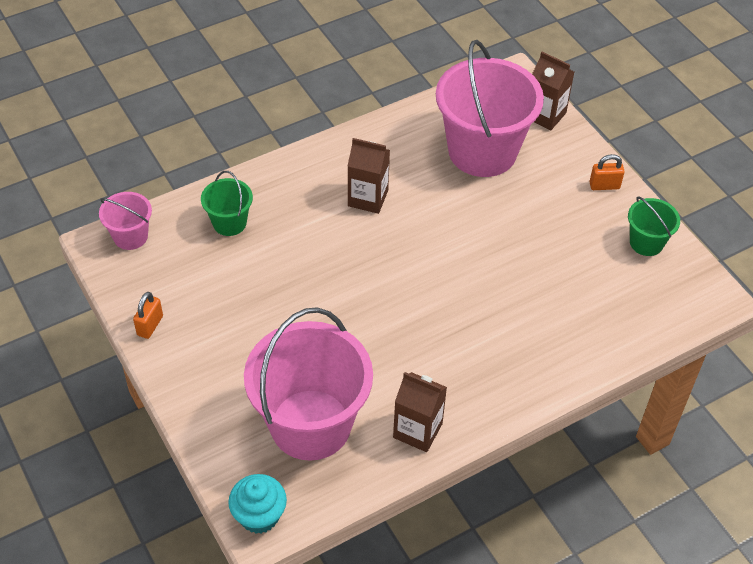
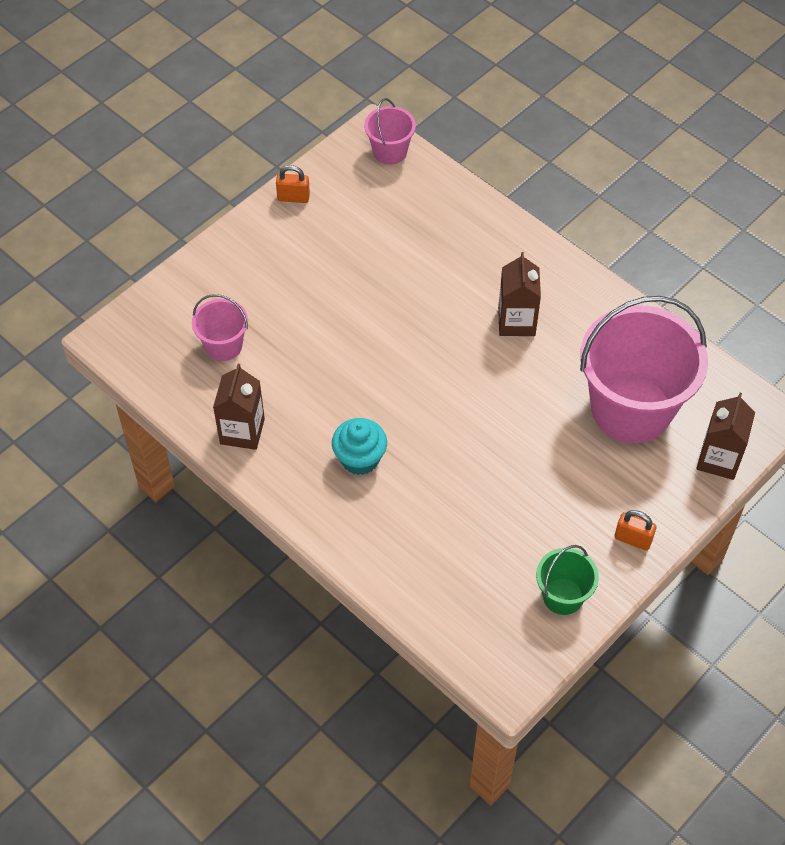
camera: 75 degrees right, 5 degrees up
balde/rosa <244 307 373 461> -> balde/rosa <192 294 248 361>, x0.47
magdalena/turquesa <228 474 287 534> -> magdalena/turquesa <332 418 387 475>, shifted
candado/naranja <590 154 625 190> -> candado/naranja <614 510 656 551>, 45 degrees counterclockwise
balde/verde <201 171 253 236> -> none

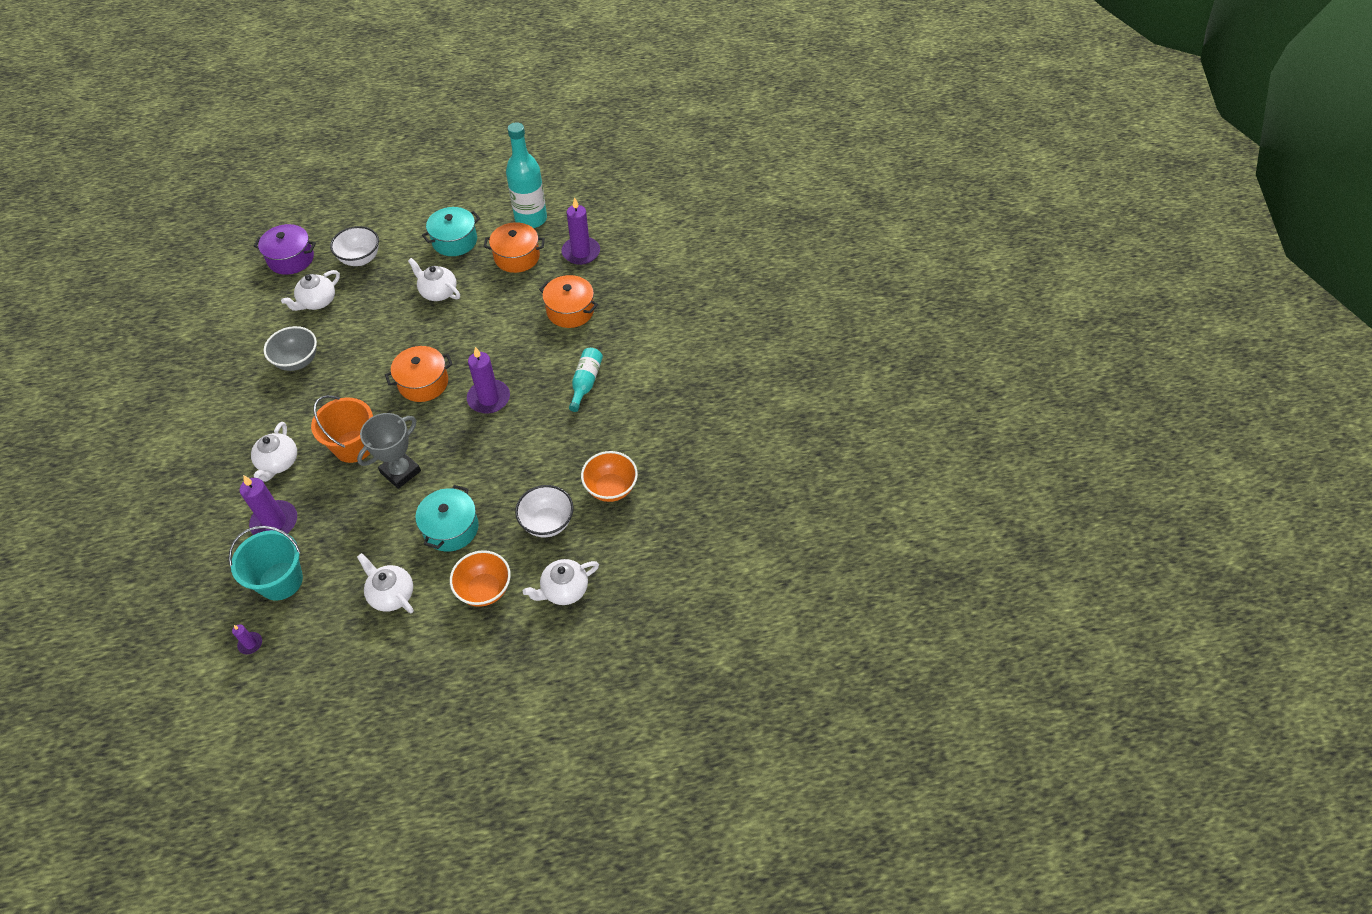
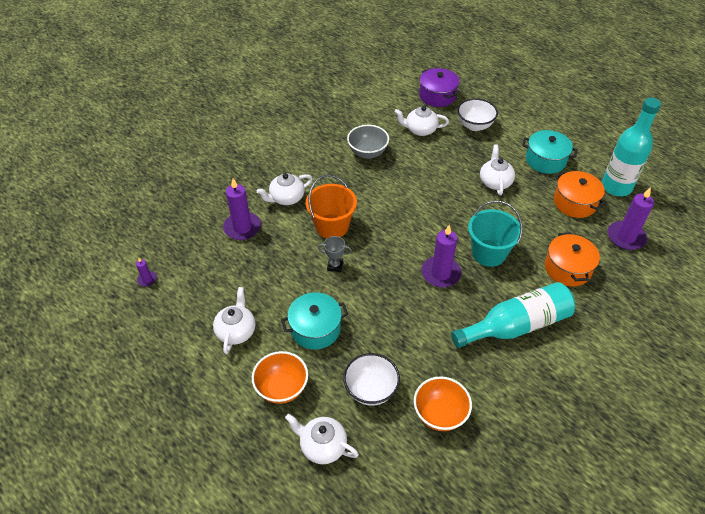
camera: 55 degrees right, 5 degrees down
trofeo/gris <357 413 421 489> -> trofeo/gris <318 236 352 272>, x0.56
botella/turquesa <569 348 603 412> -> botella/turquesa <451 282 575 348>, x1.76
balde/turquesa <229 526 303 601> -> balde/turquesa <468 201 523 267>, shifted
olla/naranja <385 346 453 402> -> none

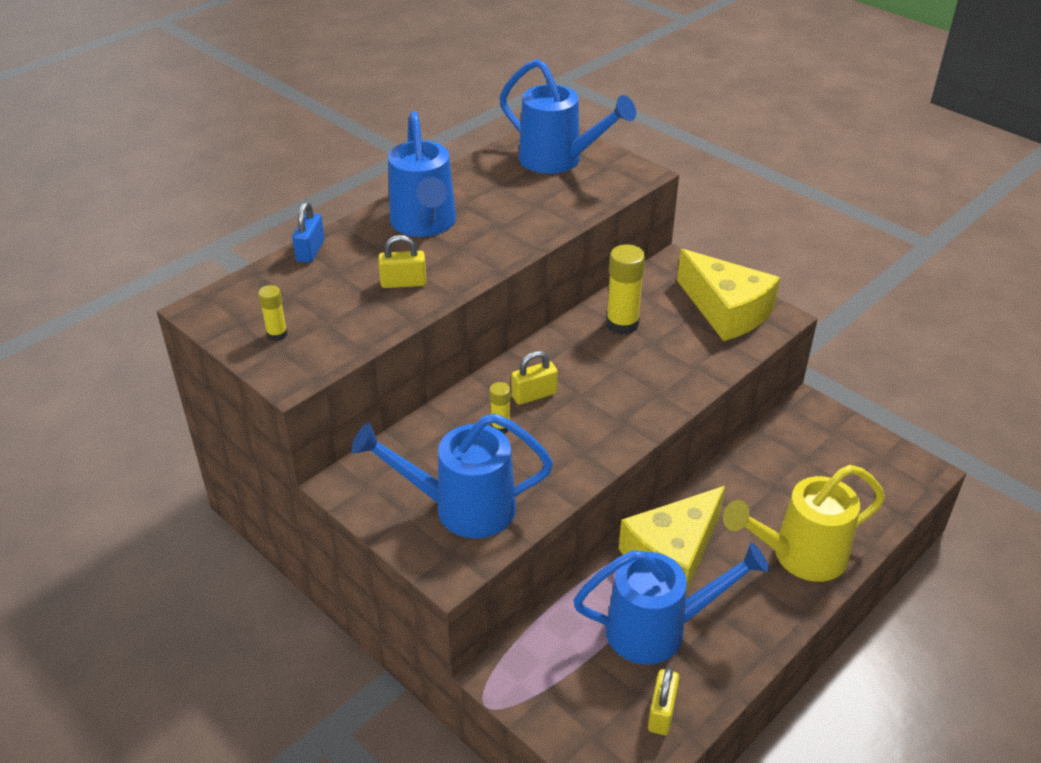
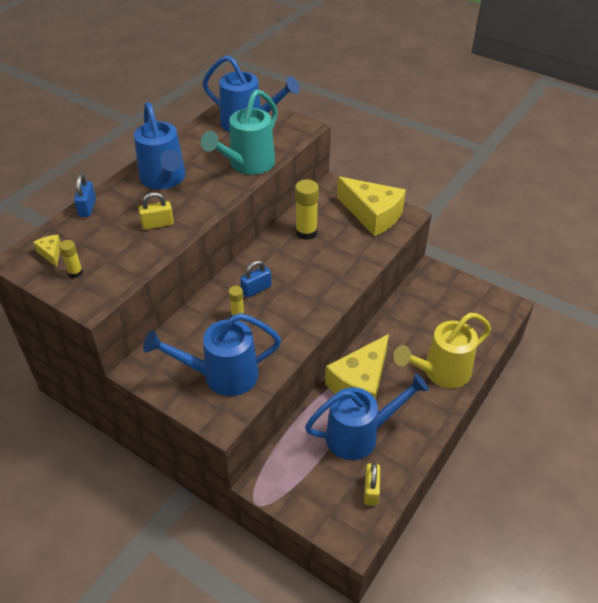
camera: 10 degrees left, 5 degrees up
none -> queso/amarillo <33 235 61 267>
none -> regadera/turquesa <201 90 278 175>
candado/amarillo <511 351 558 405> -> candado/azul <240 260 272 298>

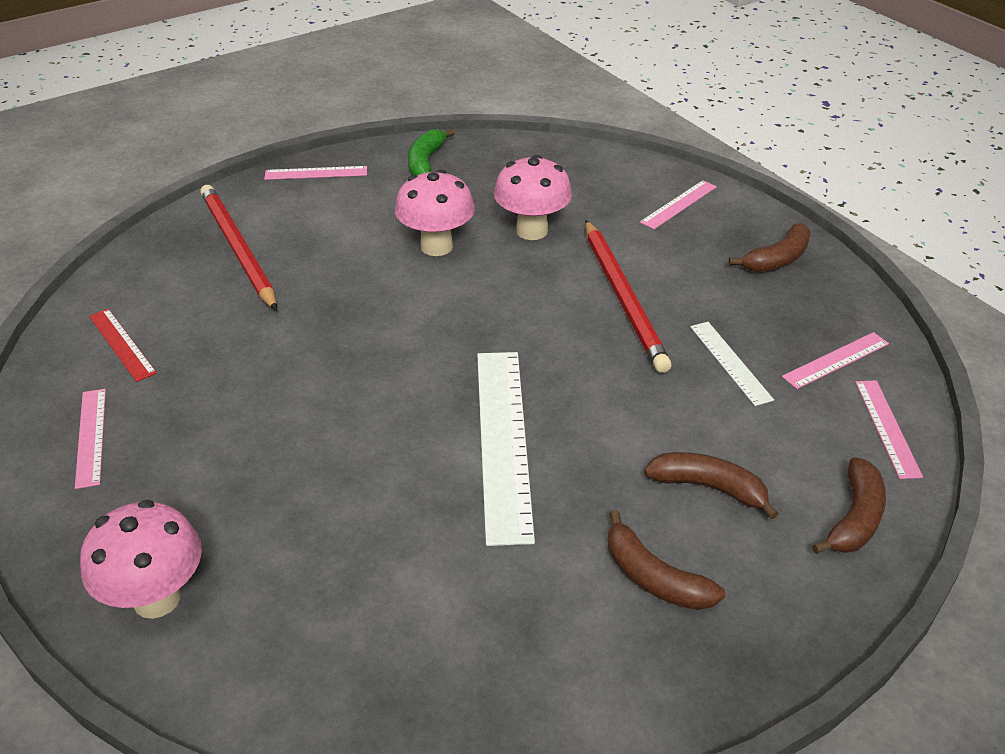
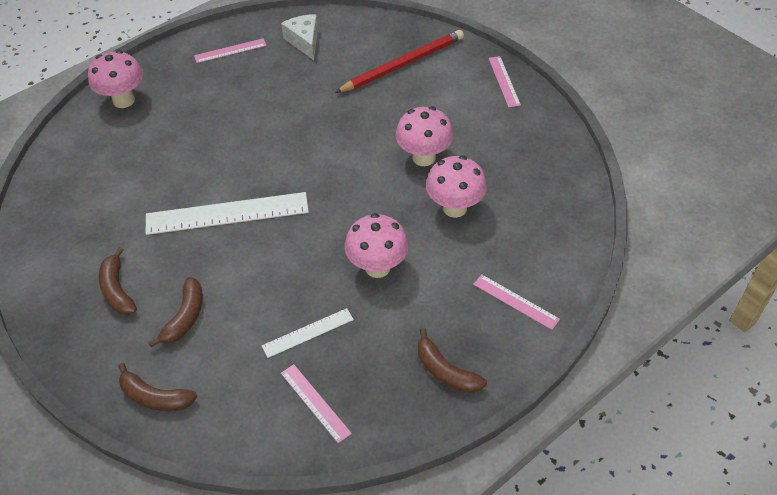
camera: 85 degrees right, 10 degrees up
plátano/marrón <608 510 725 610> -> plátano/marrón <99 247 137 315>, 60 degrees counterclockwise
regla/rojo <89 309 157 382> -> queso/blanco <281 14 318 60>
lápiz/rojo <585 220 672 373> -> seta/rosa <345 213 409 278>
plátano/verde <408 129 455 175> -> none
regla/rosa <855 380 923 479> -> none

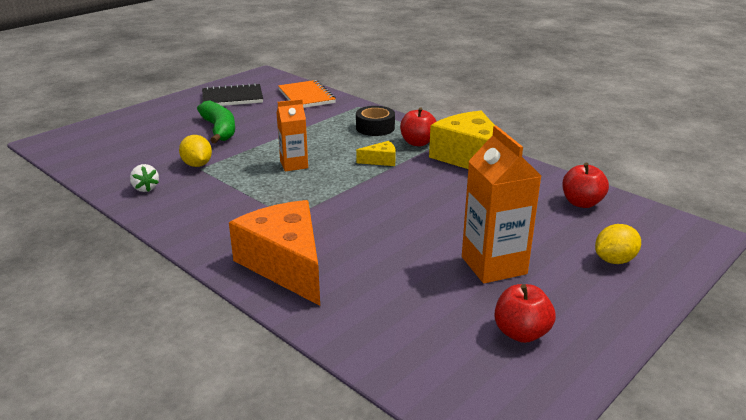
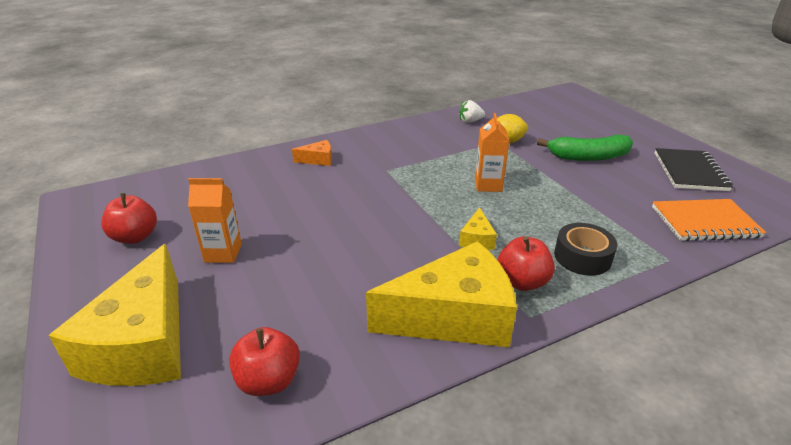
camera: 110 degrees right, 5 degrees up
limón/amarillo <595 224 641 264> -> queso/amarillo <48 244 181 386>
cartón de leche/naranja <462 126 541 283> -> cartón de leche/naranja <188 178 242 263>, x0.62
queso/naranja <229 200 320 306> -> queso/naranja <292 140 332 166>, x0.42

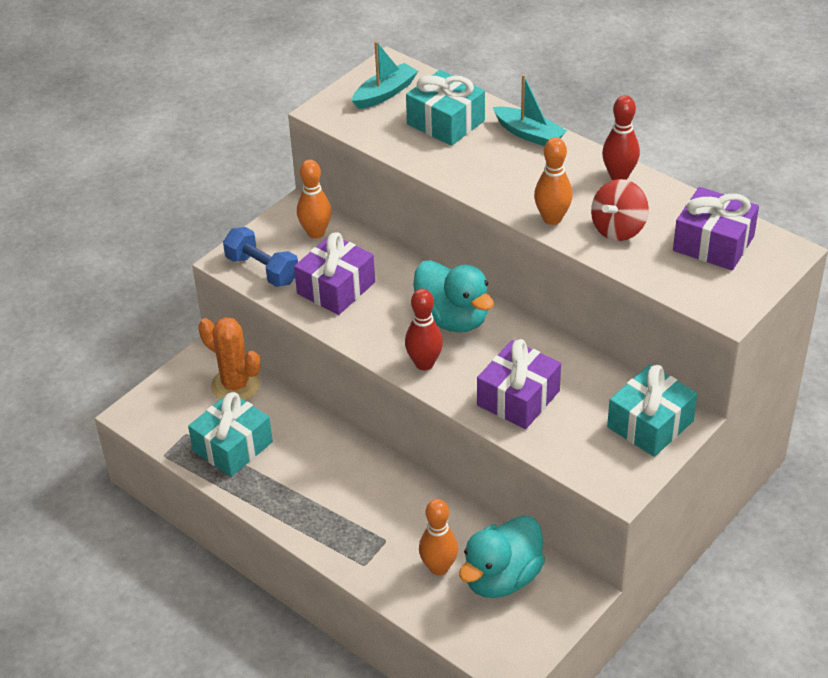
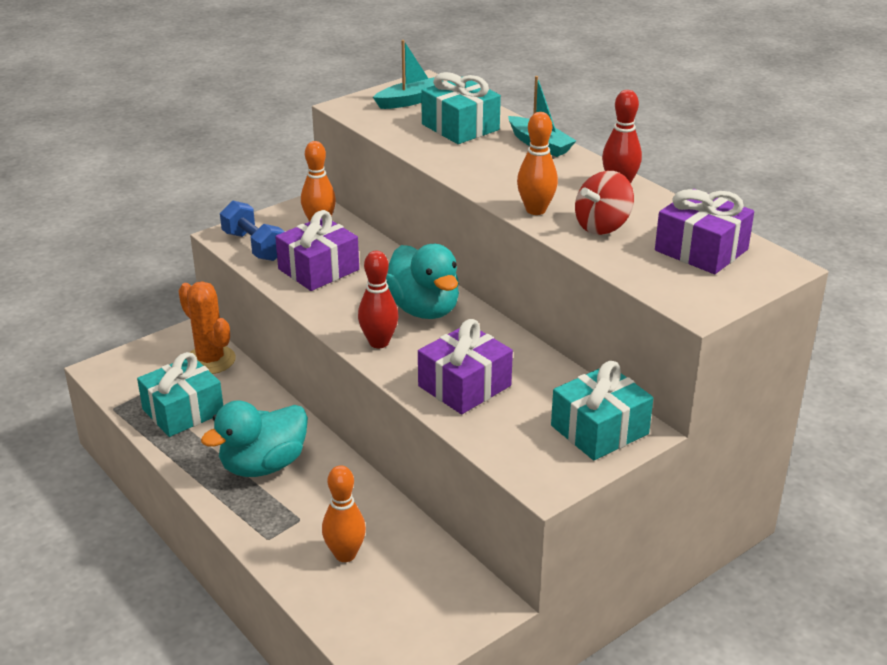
camera: 10 degrees right, 10 degrees down
pato/turquesa <459 515 545 598> -> pato/turquesa <201 400 308 477>, shifted

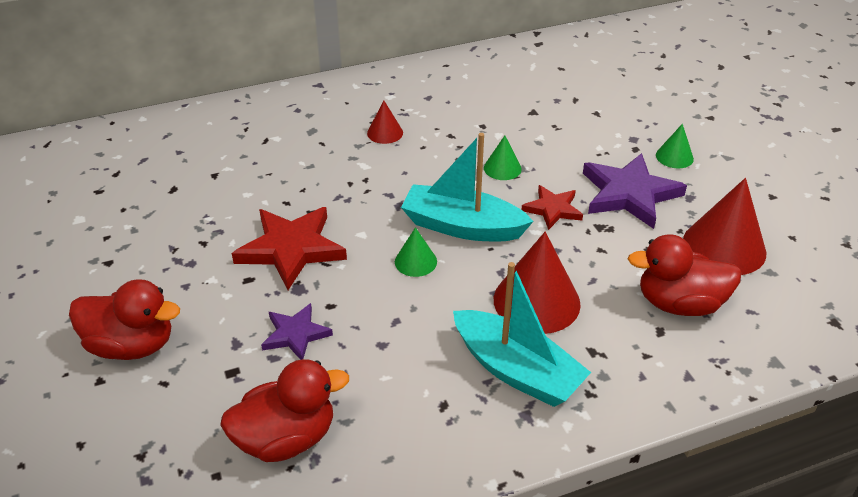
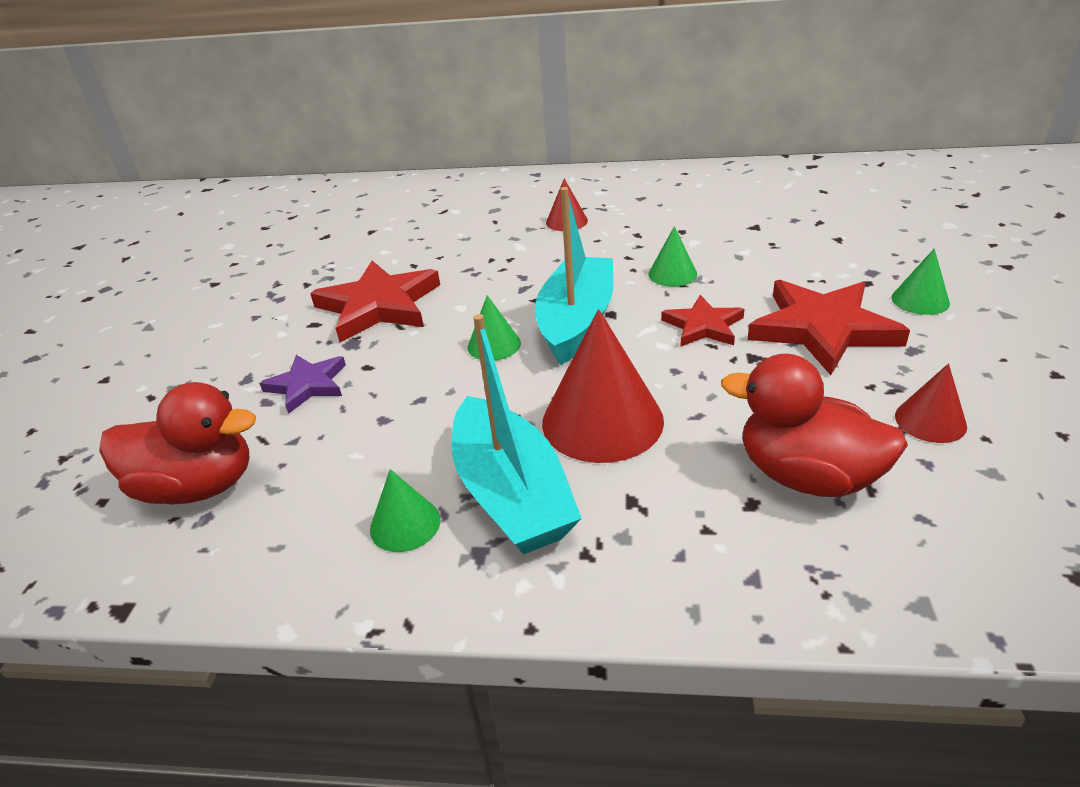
camera: 30 degrees right, 5 degrees down
none -> cono/verde <370 469 441 552>
barco/turquesa <401 133 534 241> -> barco/turquesa <535 187 613 365>, 60 degrees clockwise
estrella/morado <583 153 687 229> -> estrella/rojo <747 280 910 375>
cono/rojo <683 178 766 275> -> cono/rojo <895 363 967 443>, x0.51
pato/rojo <69 279 180 360> -> none

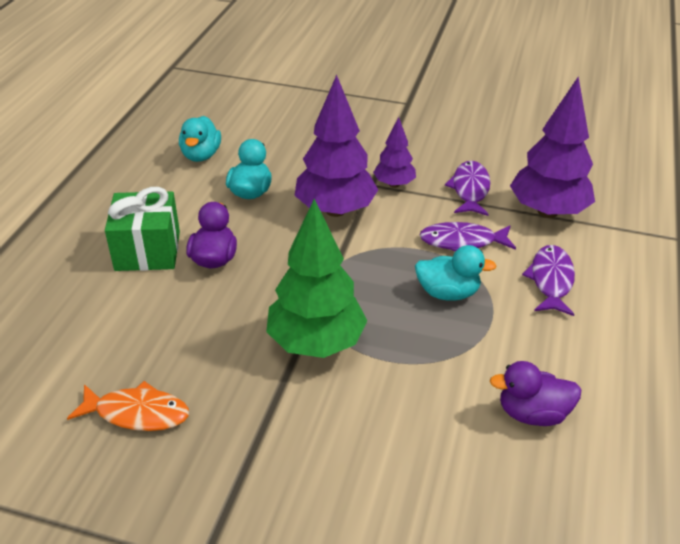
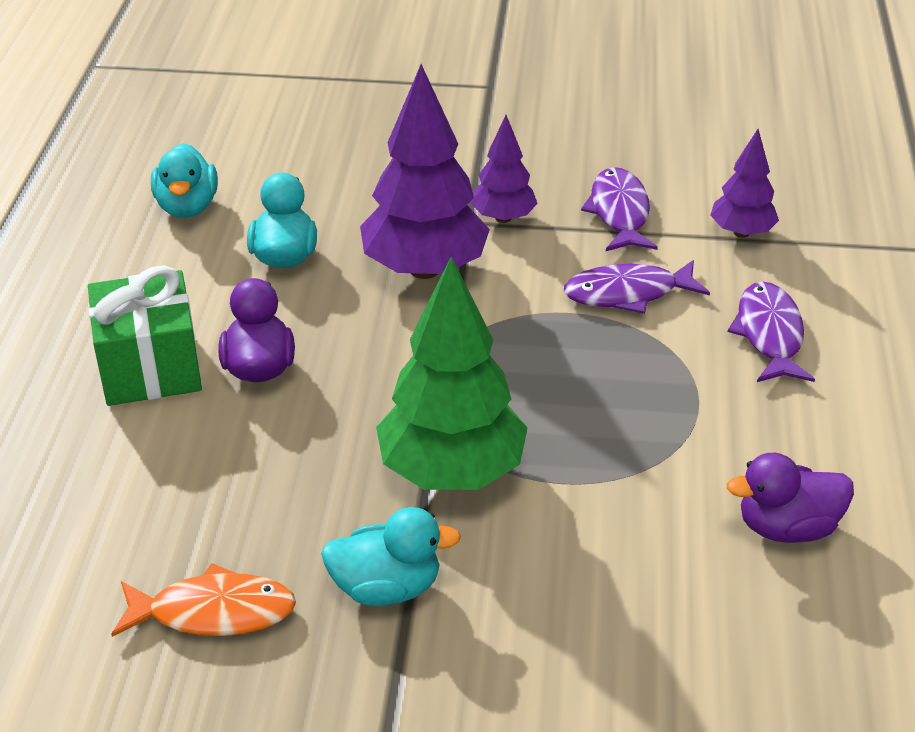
camera: 10 degrees left, 0 degrees up
pato/turquesa <415 245 496 301> -> pato/turquesa <321 507 461 606>, shifted
árbol/morado <510 77 595 218> -> árbol/morado <710 129 779 238>, x0.54

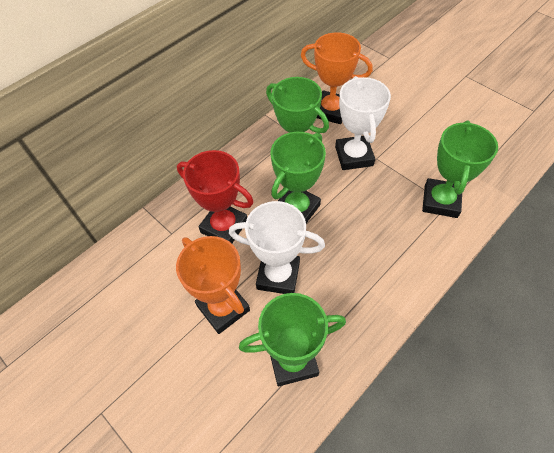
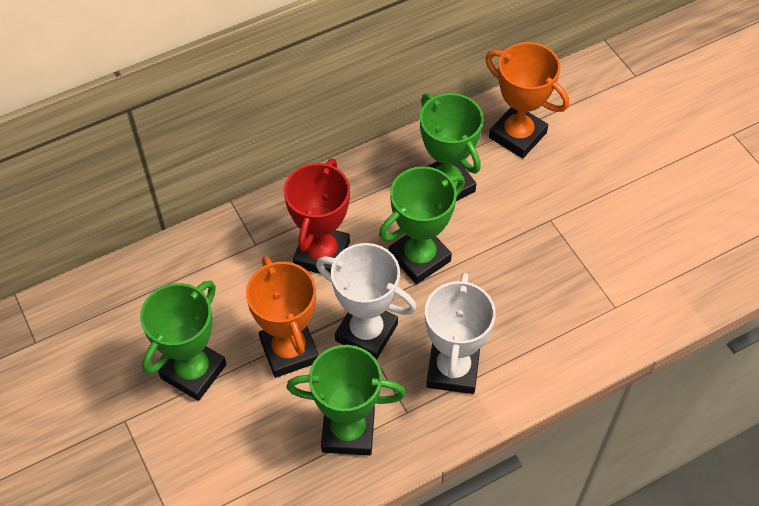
camera: 15 degrees right, 0 degrees up
trofeo/verde <422 120 498 218> -> trofeo/verde <140 281 227 401>, shifted
trofeo/rojo <177 150 254 243> -> trofeo/rojo <284 159 350 274>, 60 degrees clockwise
trofeo/blanco <335 76 391 170> -> trofeo/blanco <425 273 496 394>, shifted

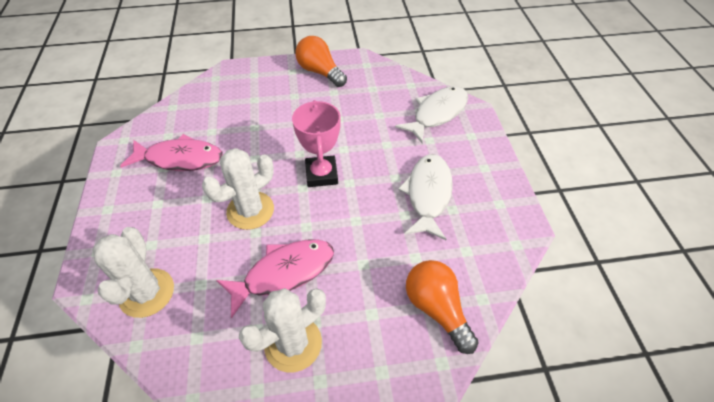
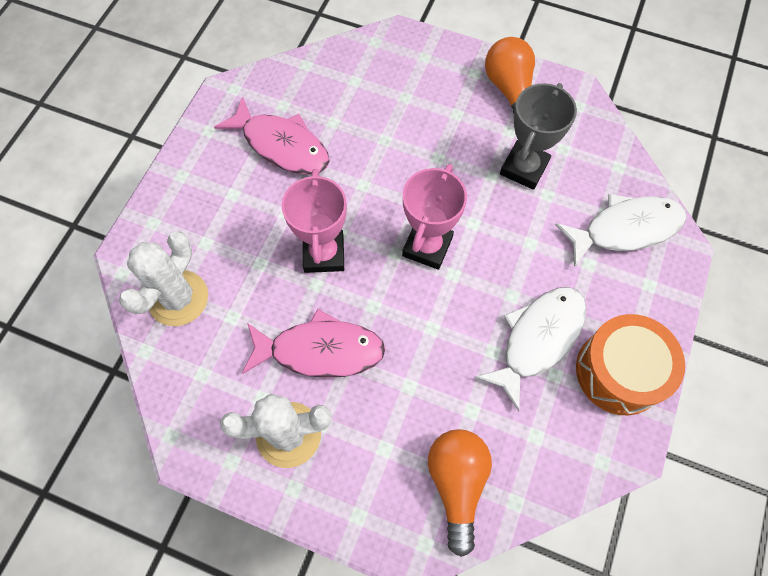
camera: 30 degrees right, 15 degrees up
cactus/blanco <202 148 274 230> -> trofeo/rosa <281 169 347 273>
none -> trofeo/gris <500 83 577 190>
none -> tambor/naranja <576 314 685 415>

